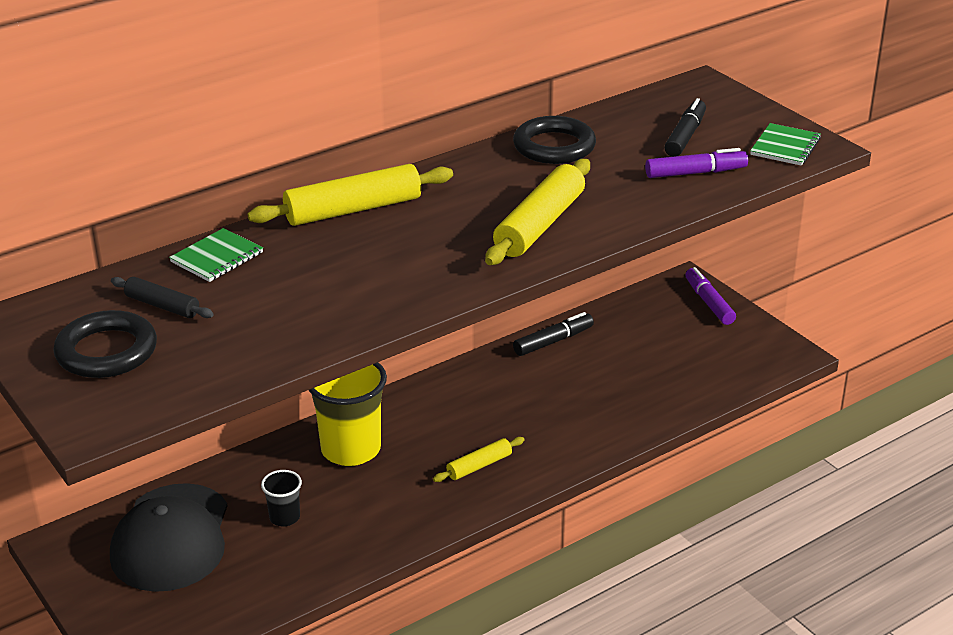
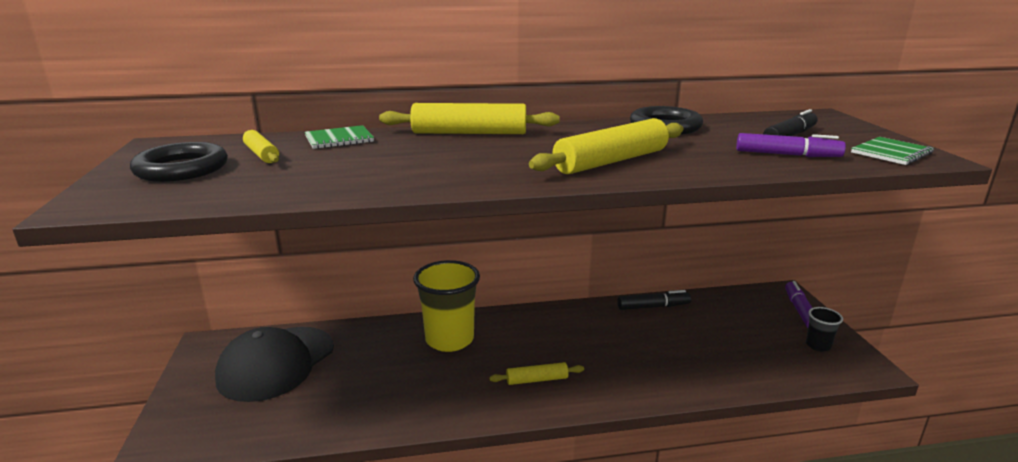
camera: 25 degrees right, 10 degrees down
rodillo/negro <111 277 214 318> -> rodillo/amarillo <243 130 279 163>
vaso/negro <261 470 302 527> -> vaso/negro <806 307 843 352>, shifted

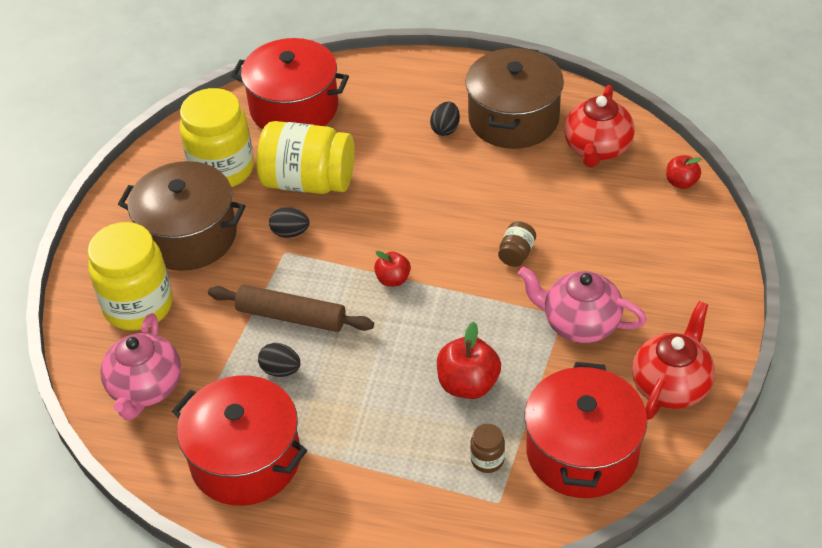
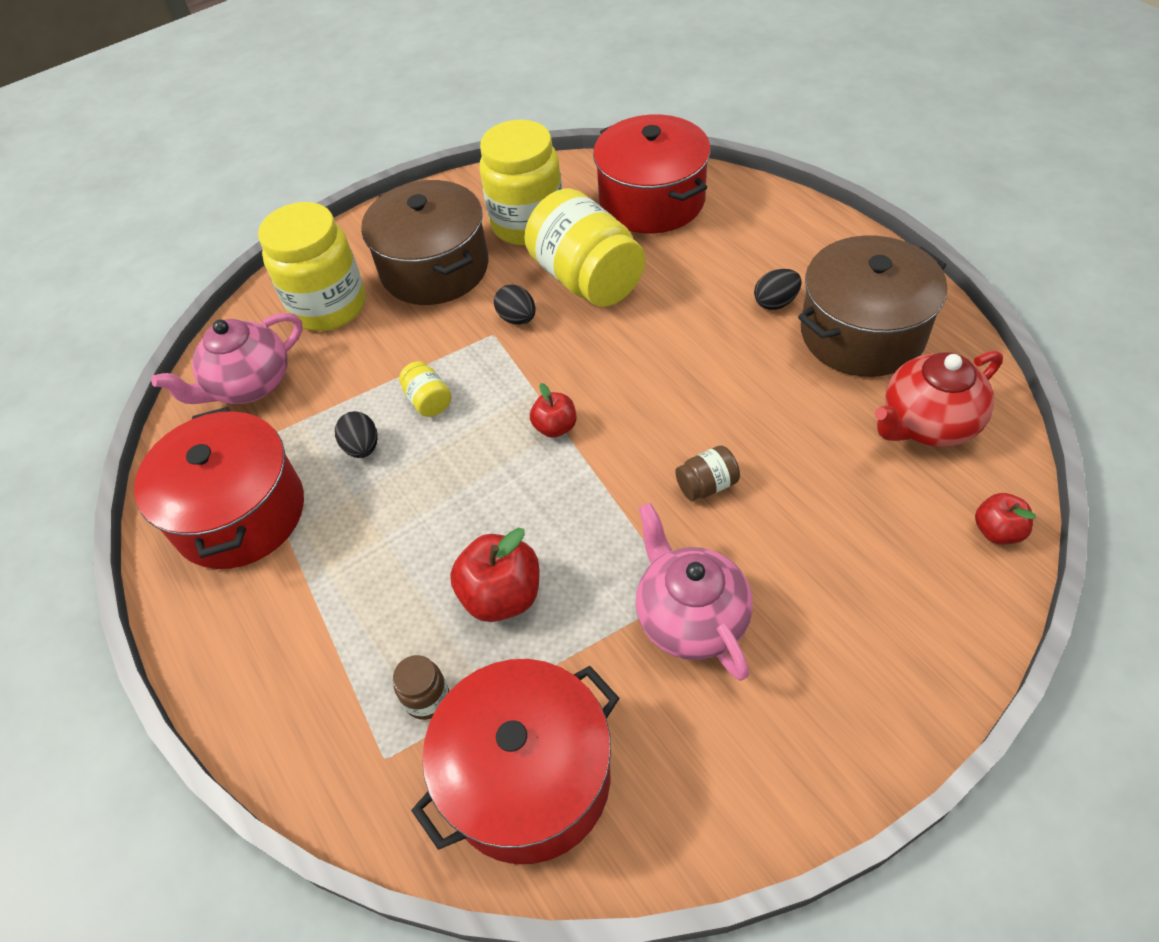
camera: 45 degrees right, 5 degrees up
rodillo/marrón <208 285 374 332> -> tarro/amarillo <399 361 451 417>
tetera/rojo <632 301 715 420> -> none

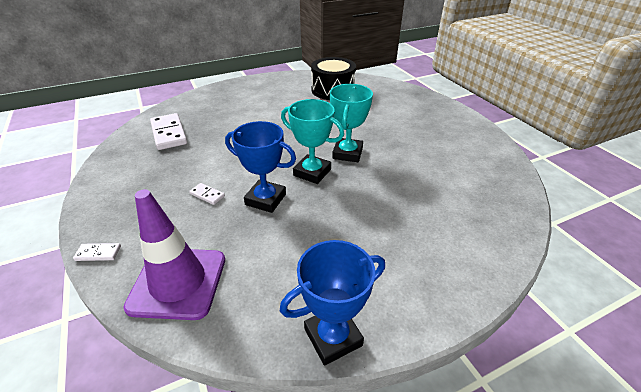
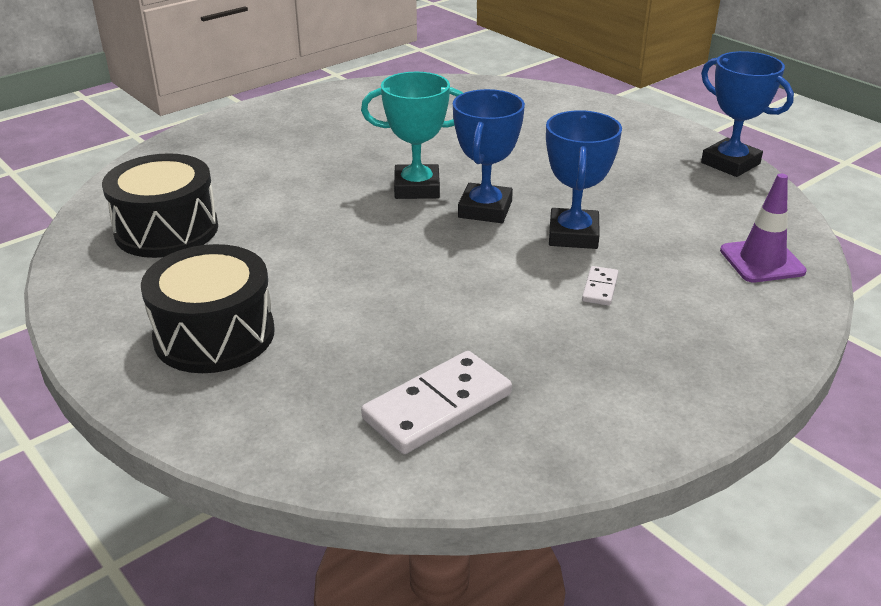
camera: 105 degrees left, 5 degrees down
none -> tambor/negro <141 244 275 373>
trofeo/turquesa <281 99 344 184> -> trofeo/azul <453 89 525 223>
cono de tráfico/morado <123 189 225 320> -> cono de tráfico/morado <720 173 807 282>, x0.63
ficha de dominó/blanco <73 243 121 261> -> none

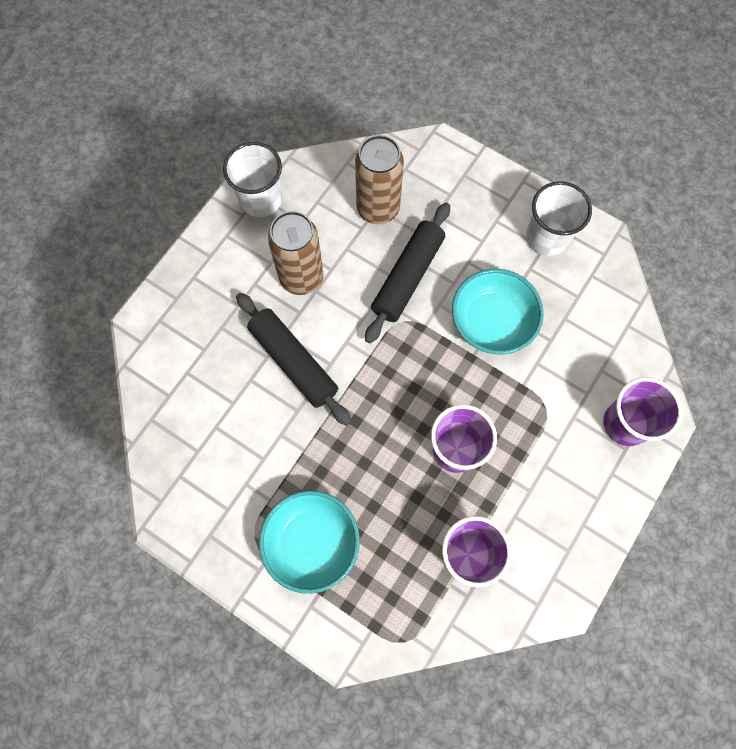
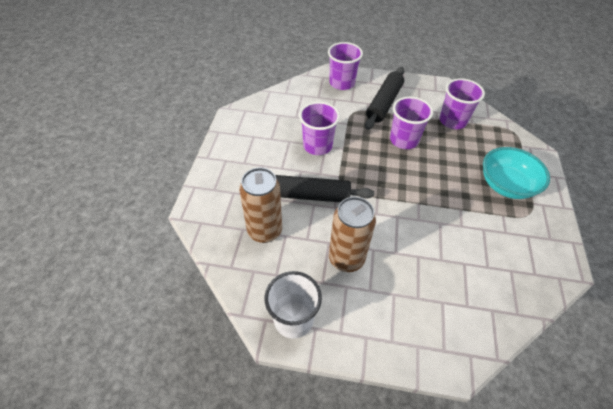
camera: 115 degrees left, 20 degrees down
cuenco/turquesa <452 269 544 354> -> vaso/morado <299 102 340 155>
rodillo/negro <236 293 352 426> -> rodillo/negro <365 67 404 130>, shifted
vaso/blanco <526 181 592 256> -> none

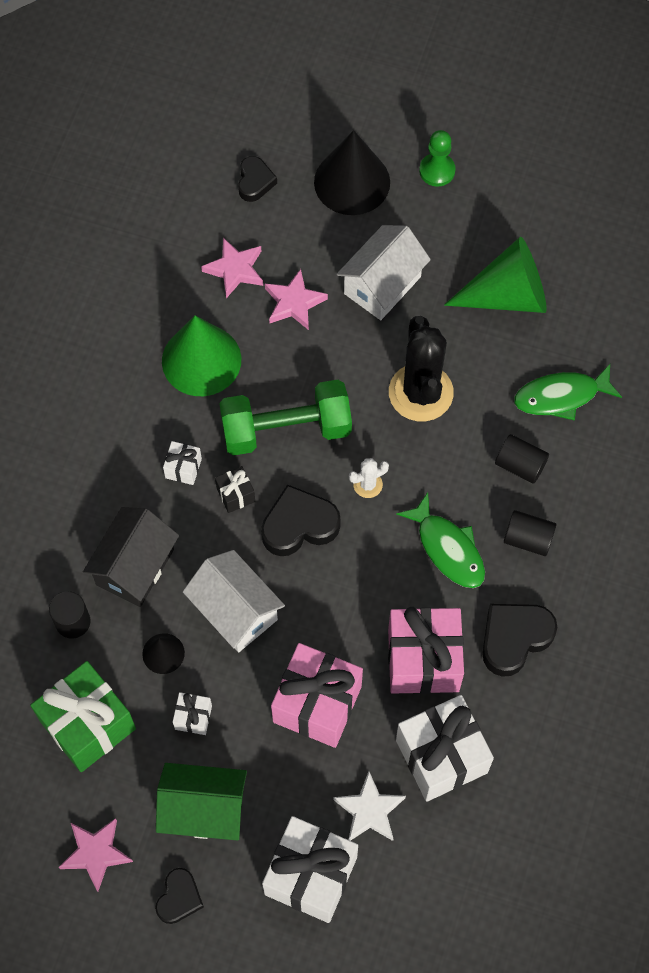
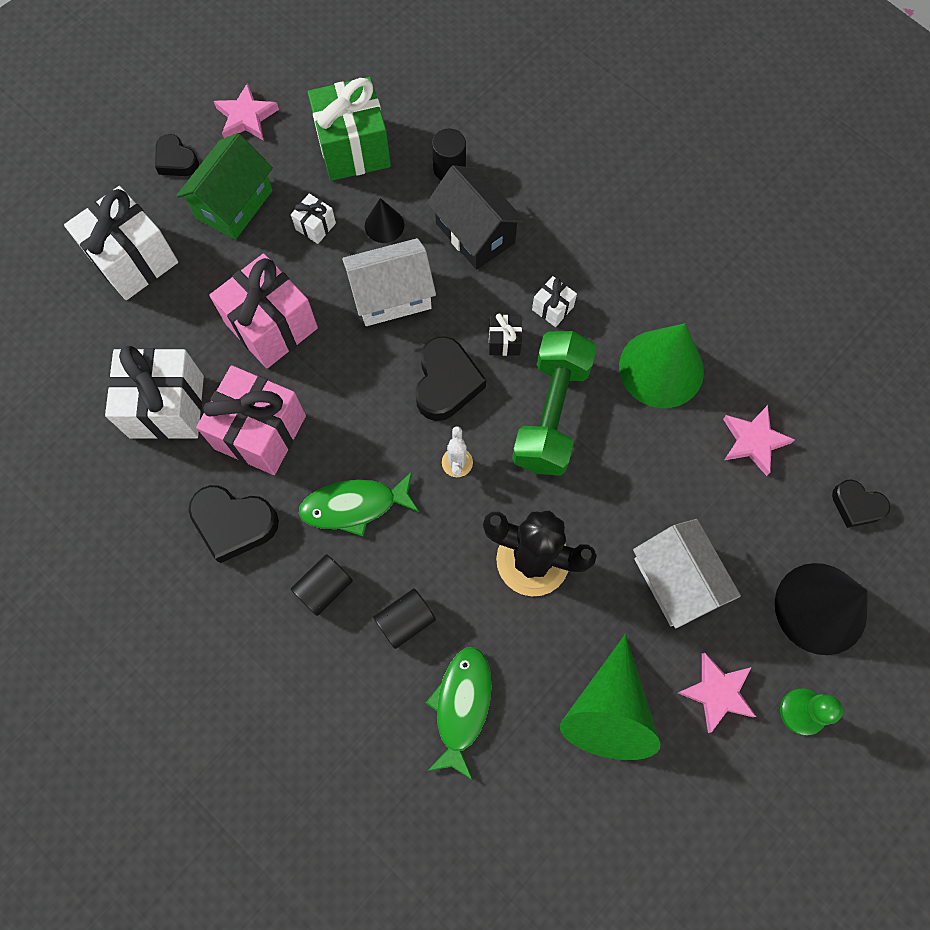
camera: 115 degrees right, 5 degrees up
corazón/negro <482 604 557 677> -> corazón/negro <189 485 279 563>, 120 degrees clockwise
estrella/rosa <265 269 328 330> -> estrella/rosa <678 653 756 733>, shifted
estrella/blanco <333 771 406 841> -> none

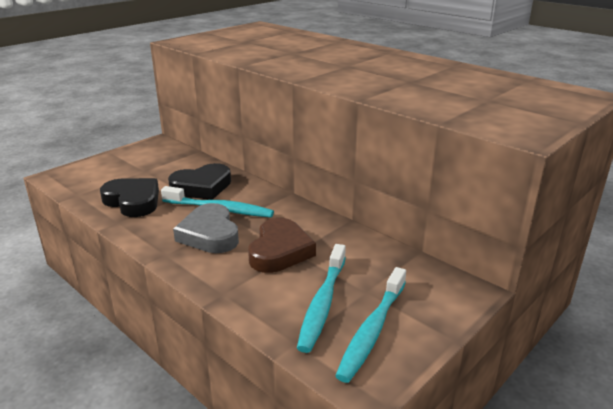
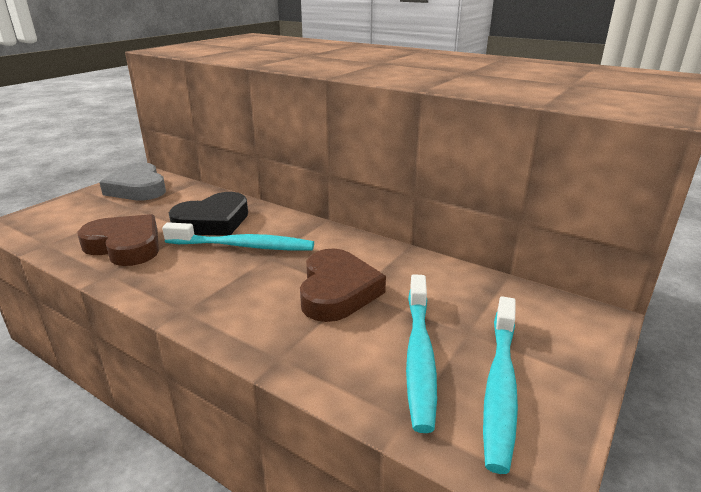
camera: 10 degrees left, 0 degrees up
corazón/negro <100 178 159 217> -> corazón/marrón <78 214 159 266>
corazón/gris <173 203 239 253> -> corazón/gris <99 163 166 201>, shifted

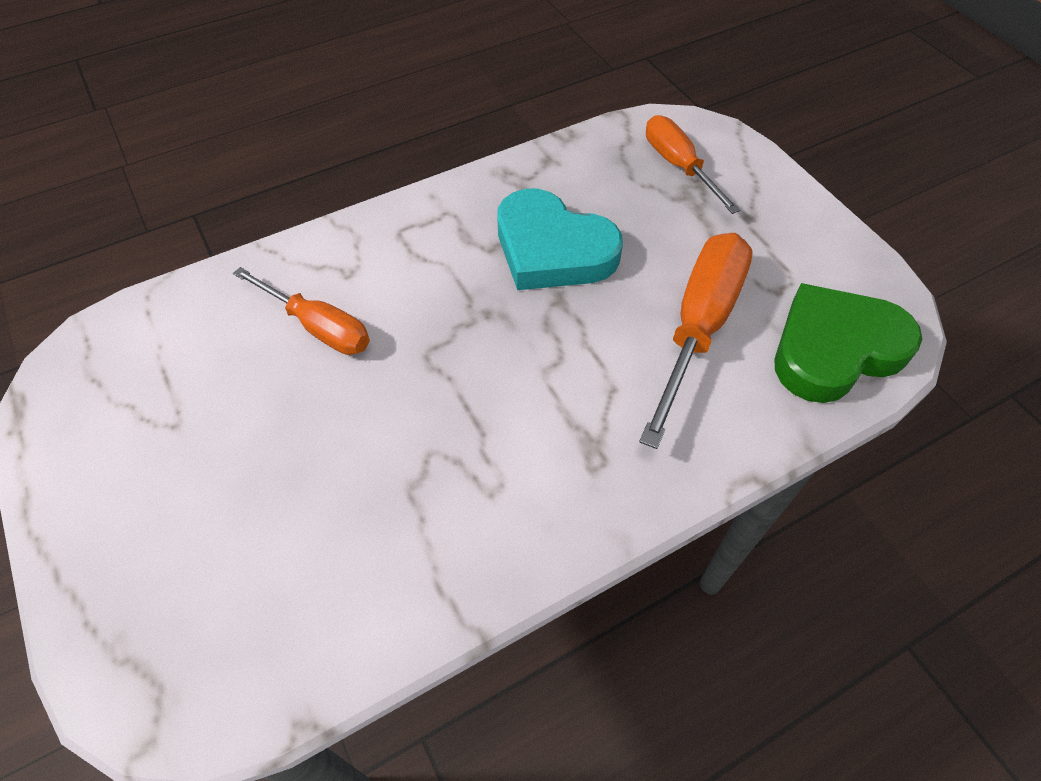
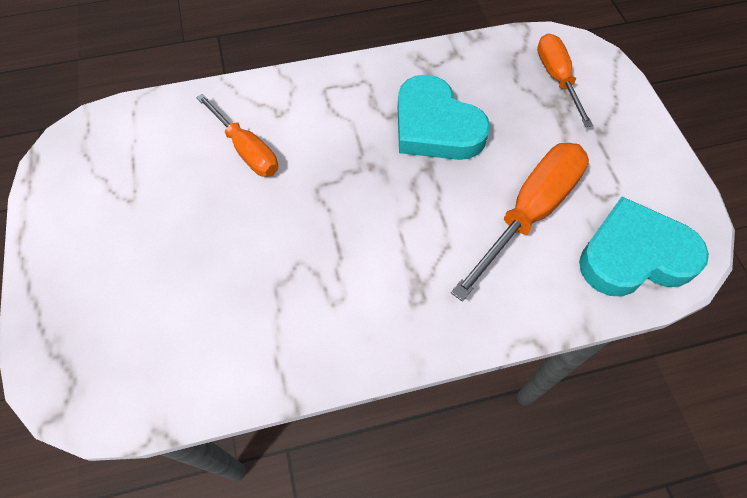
camera: 15 degrees right, 5 degrees up
corazón/verde <774 283 922 403> -> corazón/turquesa <579 197 709 297>

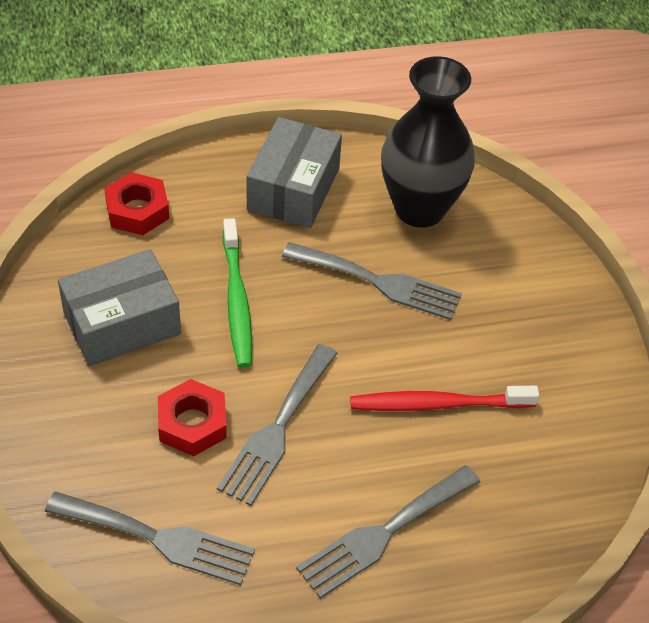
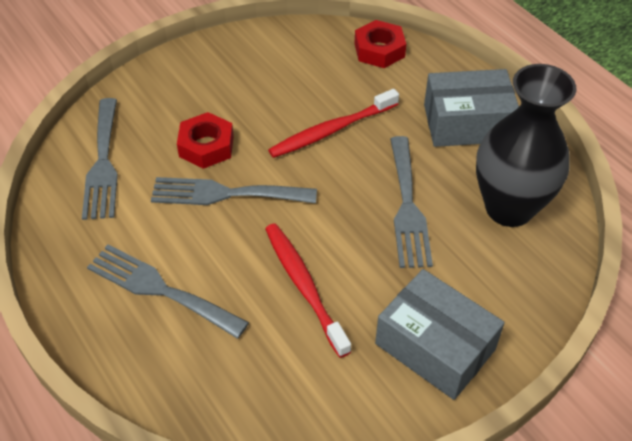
camera: 70 degrees right, 0 degrees up
cepillo de dientes/verde <223 218 252 368> -> cepillo de dientes/rojo <268 89 399 158>
caja/gris <58 249 181 366> -> caja/gris <375 269 505 400>, shifted

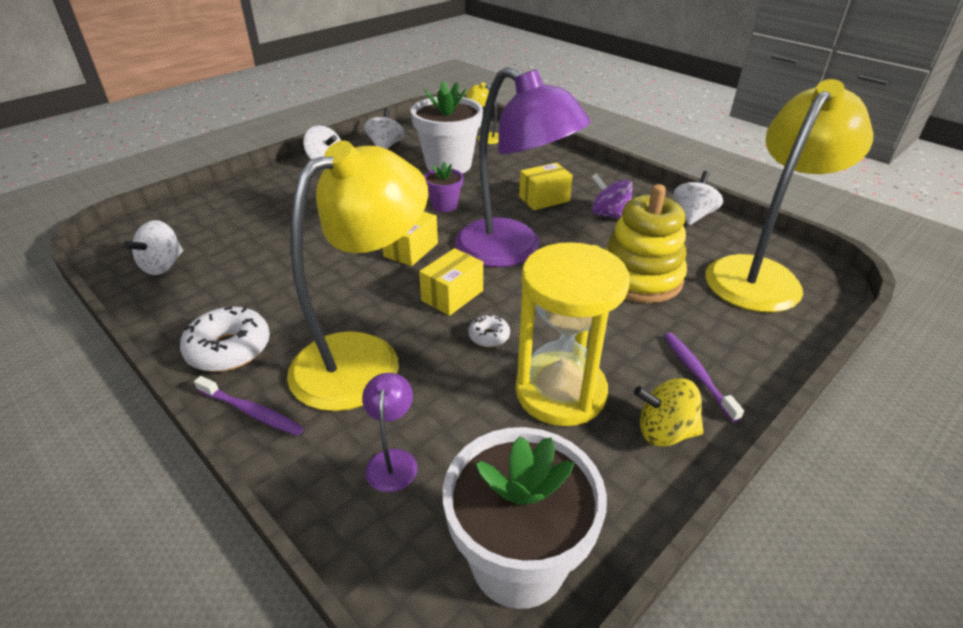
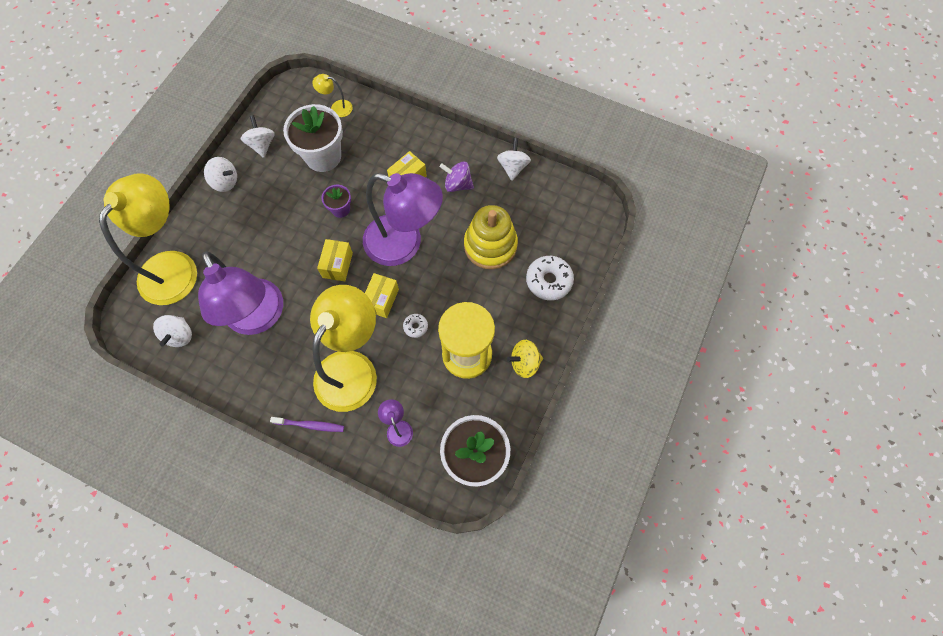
camera: 20 degrees left, 30 degrees up
lámpara/amarillo <705 79 873 313> -> lámpara/amarillo <99 173 197 305>, shifted
none -> lámpara/morado <198 251 283 335>
rosquilla/blanco <180 306 270 372> -> rosquilla/blanco <526 256 574 301>, shifted
cepillo de dientes/morado <664 333 744 422> -> none

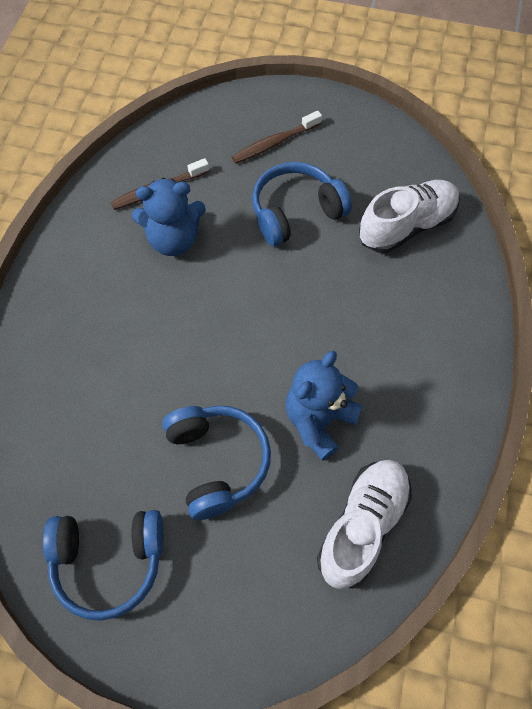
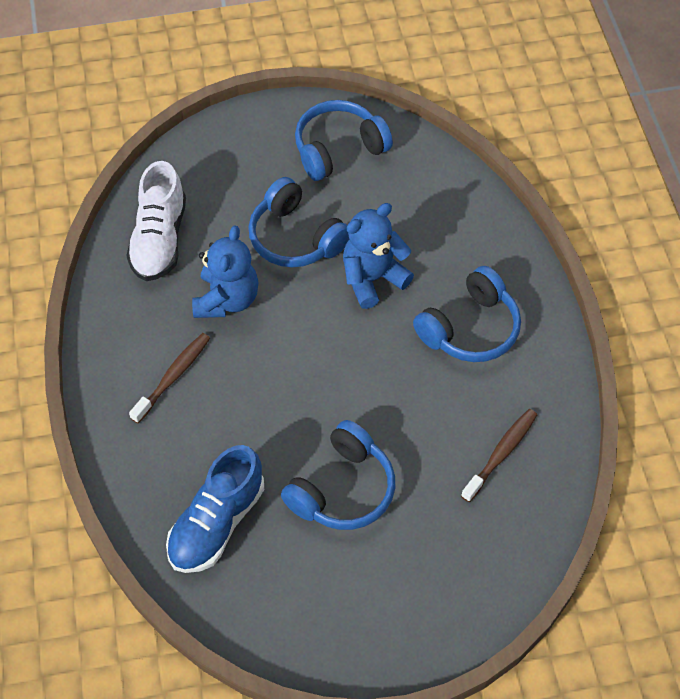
camera: 155 degrees right, 5 degrees down
cepillo de dientes/marrón <232 111 322 163> -> cepillo de dientes/marrón <129 333 210 424>, shifted
zapato/blanco <359 180 460 253> -> zapato/azul <166 445 264 573>
osito/azul <132 178 206 256> -> osito/azul <343 203 414 309>, shifted
none -> auriculares/azul <413 266 521 362>

